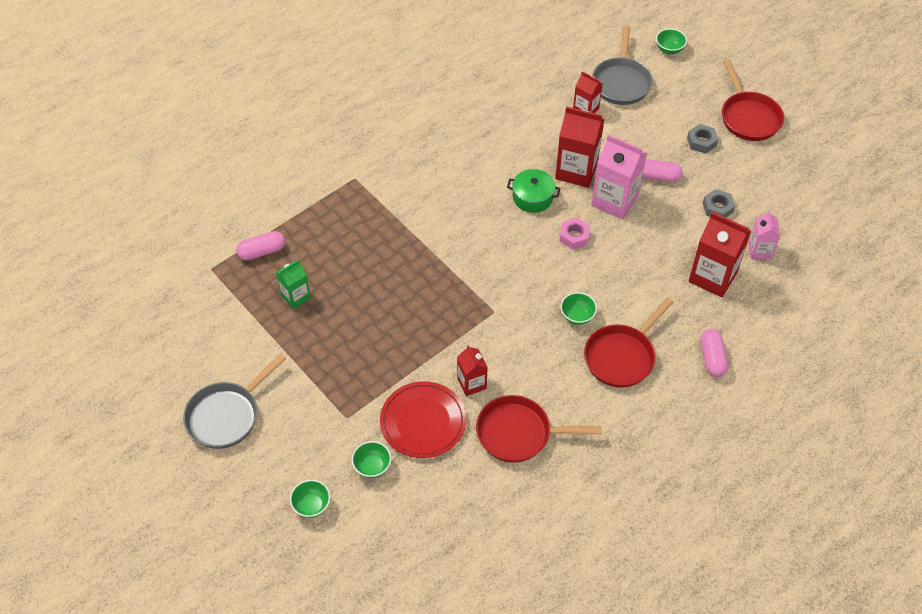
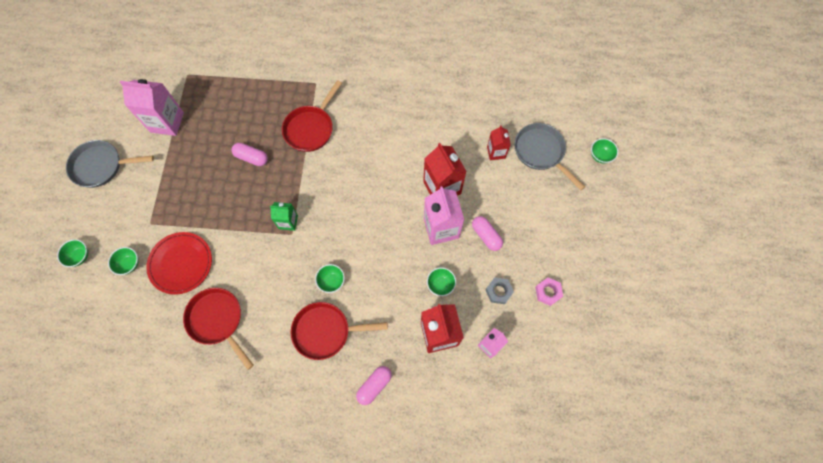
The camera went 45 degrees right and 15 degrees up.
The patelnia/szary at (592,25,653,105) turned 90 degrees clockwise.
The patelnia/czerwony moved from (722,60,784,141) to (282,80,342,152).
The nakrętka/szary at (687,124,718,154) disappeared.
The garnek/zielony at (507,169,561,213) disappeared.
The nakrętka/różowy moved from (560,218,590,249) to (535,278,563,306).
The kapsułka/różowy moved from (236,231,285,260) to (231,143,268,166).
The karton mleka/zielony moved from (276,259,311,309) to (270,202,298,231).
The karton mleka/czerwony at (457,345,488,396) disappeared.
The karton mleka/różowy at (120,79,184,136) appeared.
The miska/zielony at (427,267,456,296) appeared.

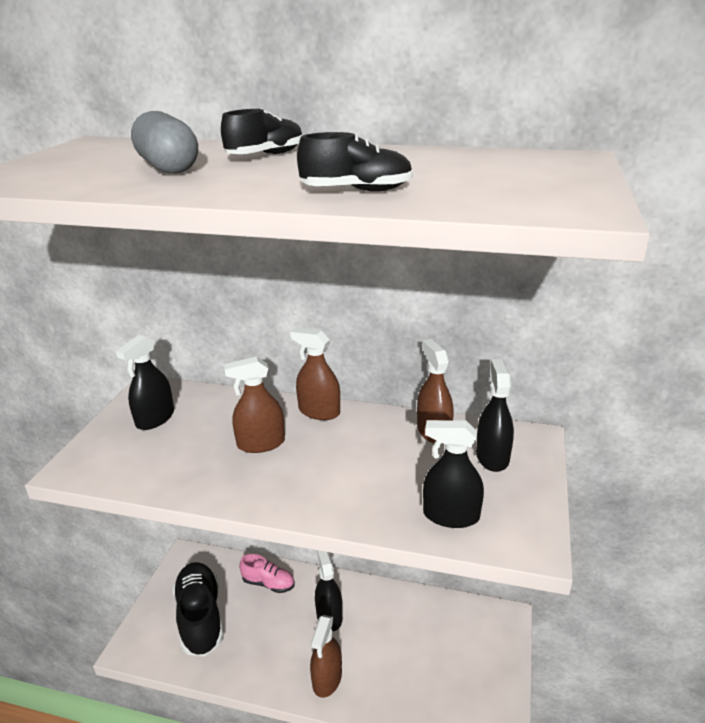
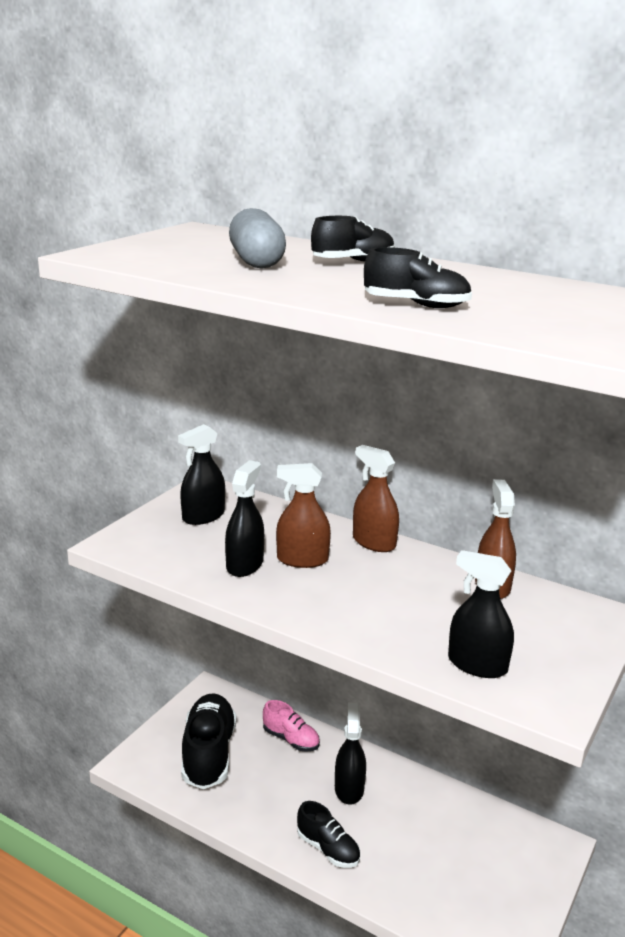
The camera went 15 degrees right and 5 degrees down.
The spryskiwacz/czarny moved from (476,359,514,472) to (225,460,264,577).
The spryskiwacz/brązowy at (310,615,342,698) was replaced by the but/czarny at (297,801,360,868).

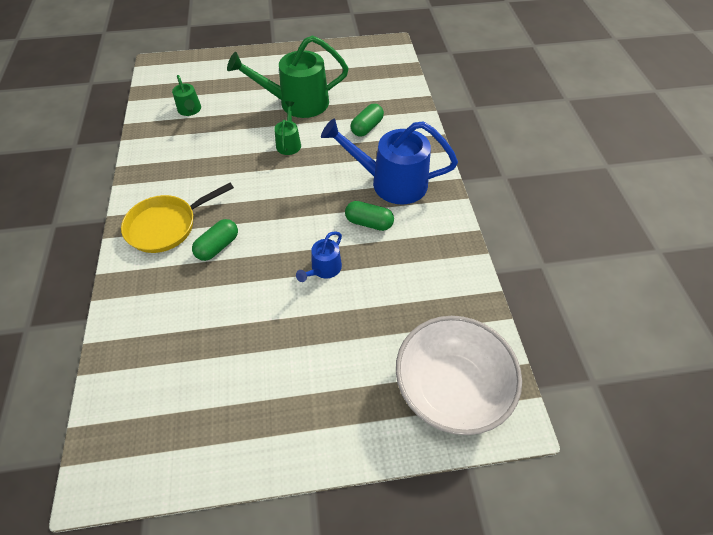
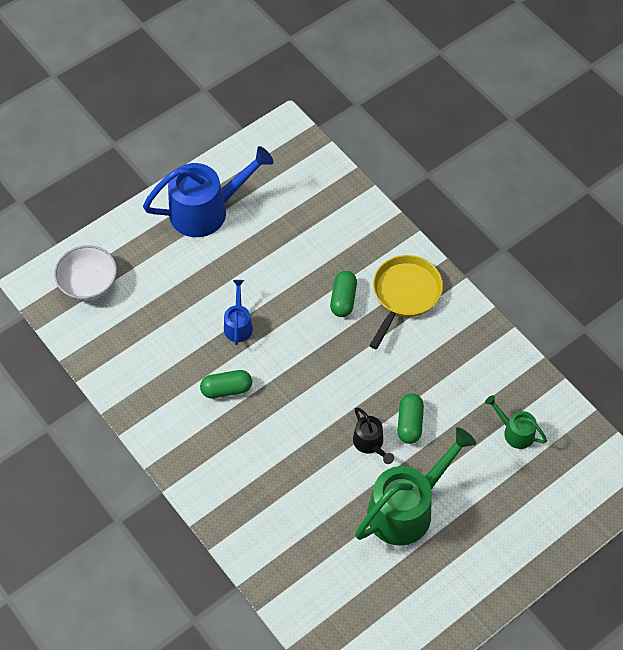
The camera went 150 degrees right and 5 degrees up.
The konewka/zielony at (274,101,301,155) became the konewka/czarny at (353,407,394,464).
The kapsułka/zielony moved from (351,104,384,137) to (398,393,424,444).
The konewka/niebieski moved from (321,118,458,205) to (143,146,273,237).
The miska/biały at (396,316,522,435) changed to 0.66 times the size.

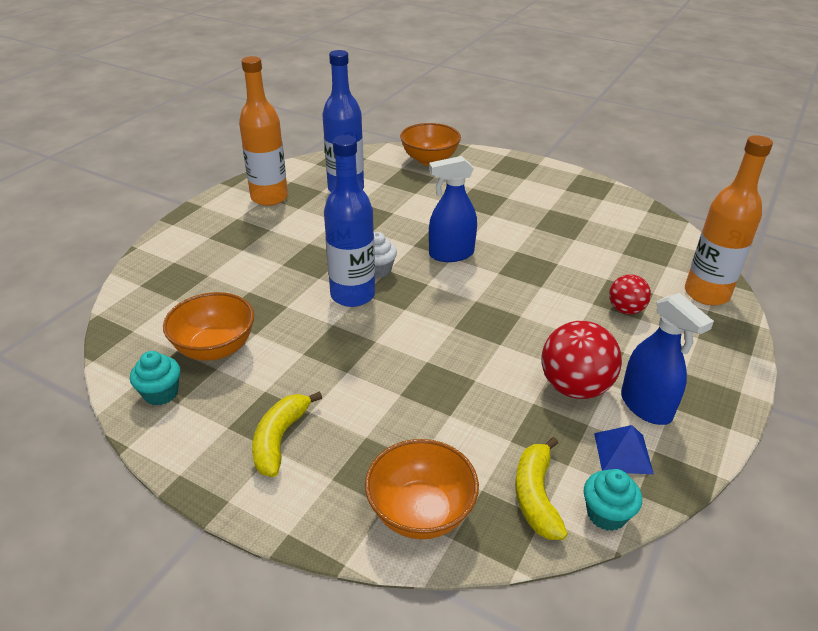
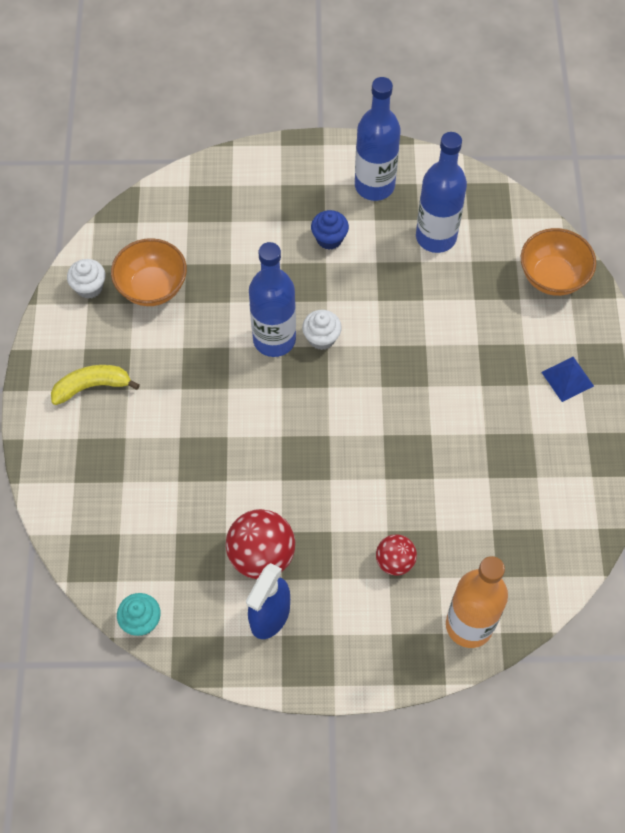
The camera went 60 degrees right and 25 degrees up.
The butelka/pomarańczowy at (239,56,288,206) became the butelka/niebieski at (355,77,401,201).
The spryskiwacz/niebieski at (429,156,477,262) disappeared.
The muffinka/turkusowy at (130,351,180,406) became the muffinka/biały at (67,259,105,299).
The piramida/niebieski moved from (594,425,654,474) to (542,357,594,402).
The banan/żółty at (515,437,568,540) disappeared.
The miska/pomarańczowy at (365,439,479,539) disappeared.
The muffinka/niebieski at (311,210,349,250) appeared.

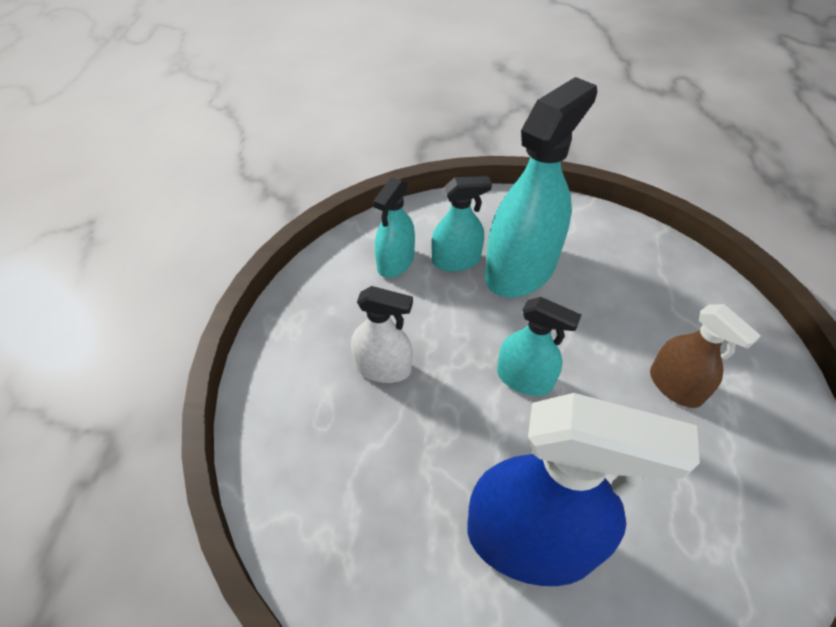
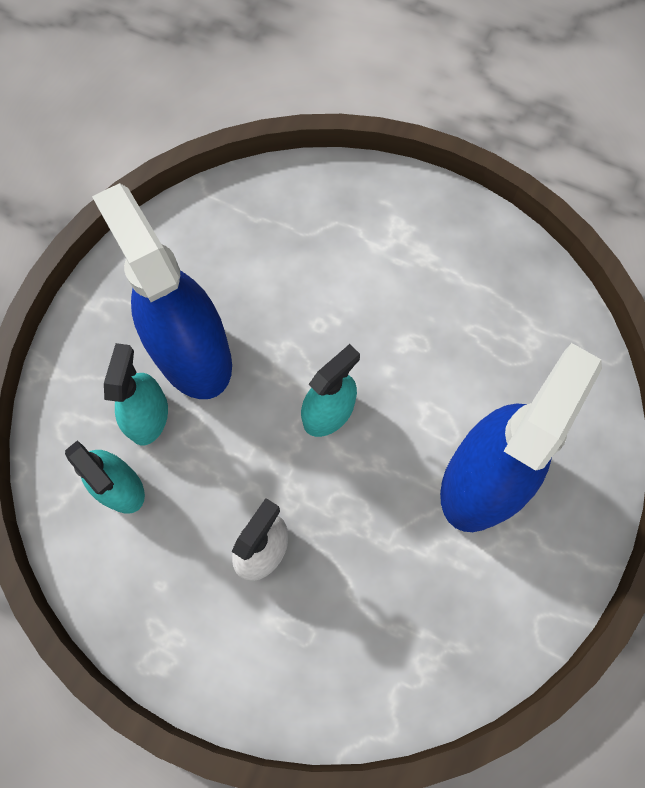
The camera went 70 degrees left and 20 degrees up.
The spryskiwacz/turkusowy at (485,77,597,298) became the spryskiwacz/niebieski at (92,183,232,399).
The spryskiwacz/brązowy at (650,304,761,408) disappeared.

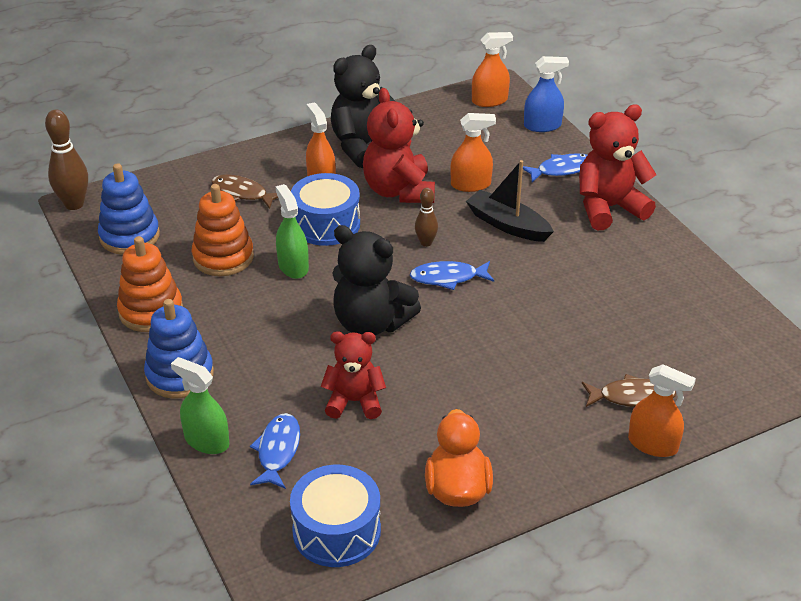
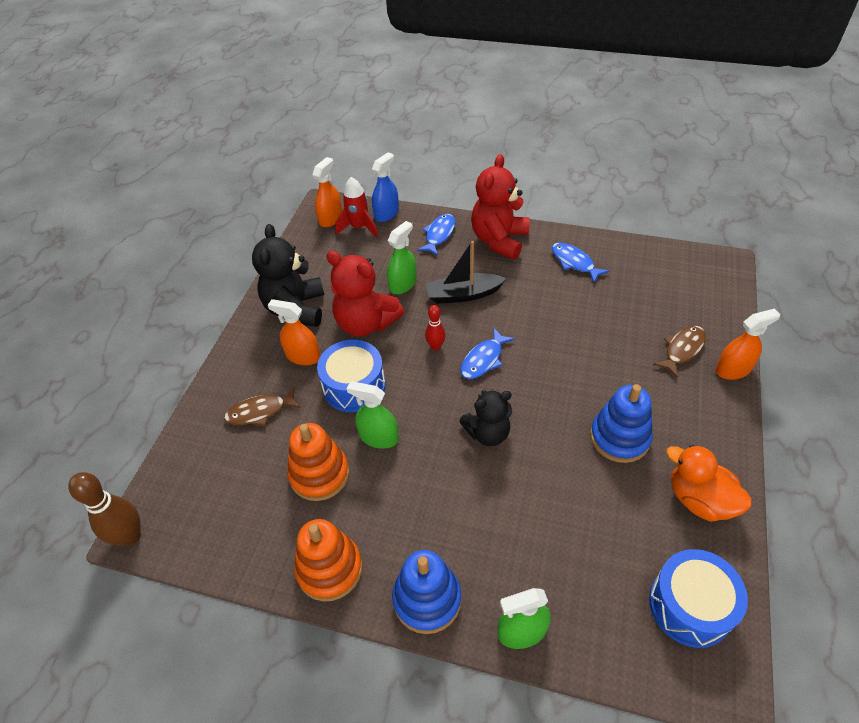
The camera went 45 degrees left and 10 degrees up.
The spryskiwacz/pomarańczowy at (450,113,496,192) became the spryskiwacz/zielony at (387,221,417,294).
The zabawka nakładanka/niebieski moved from (98,163,160,255) to (590,384,653,463).
The kręgiel/brązowy at (415,188,438,247) became the kręgiel/czerwony at (425,305,446,350).
The miś/czarny at (332,225,421,336) changed to 0.66 times the size.
The miś/czerwony at (320,331,386,419) disappeared.
The ryba/niebieski moved from (250,413,300,489) to (552,243,609,283).
The rakieta/czerwony at (335,177,378,237) appeared.

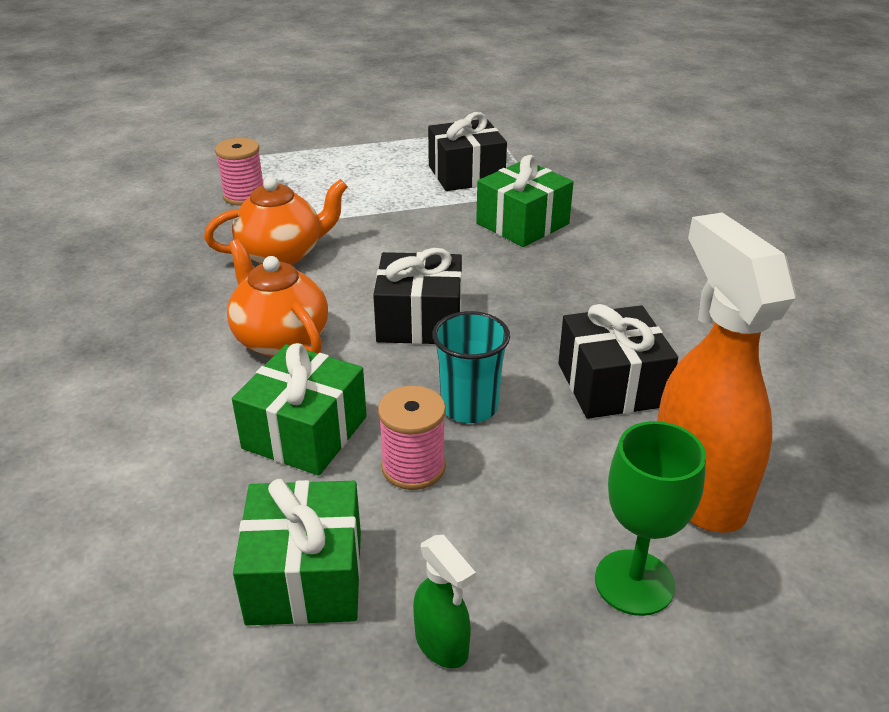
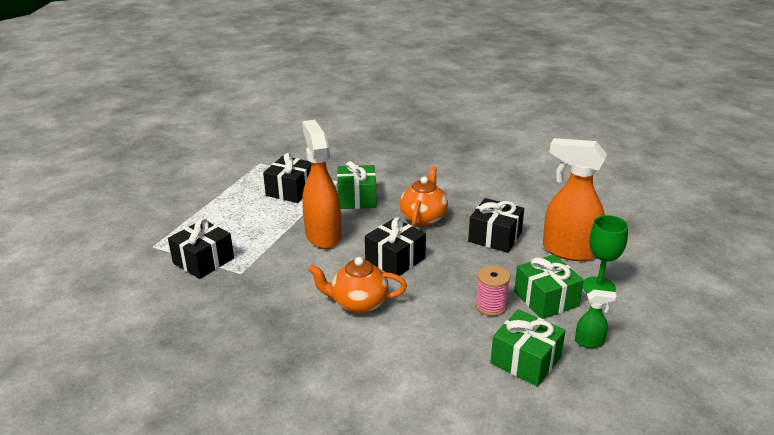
The camera went 50 degrees left and 5 degrees down.
The szpulka/różowy at (215,138,263,206) was replaced by the prezent/czarny at (168,218,234,279).
The imbryk/pomarańczowy moved from (204,177,348,265) to (400,166,448,228).
The szklanka/turkusowy at (432,311,510,423) disappeared.
The prezent/zielony moved from (232,343,367,476) to (514,254,584,319).
The spryskiwacz/pomarańczowy at (302,120,341,249) appeared.

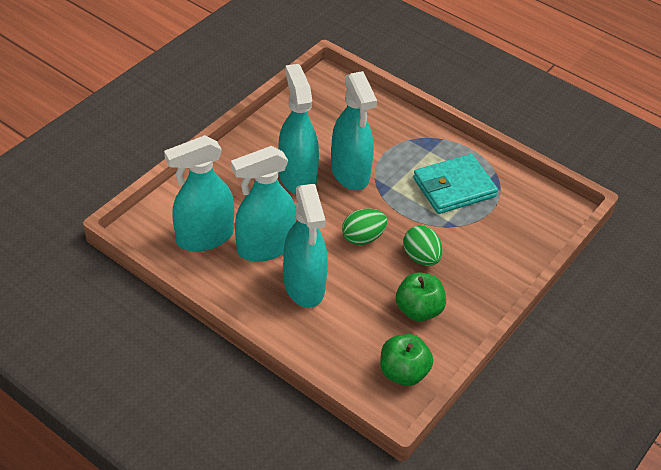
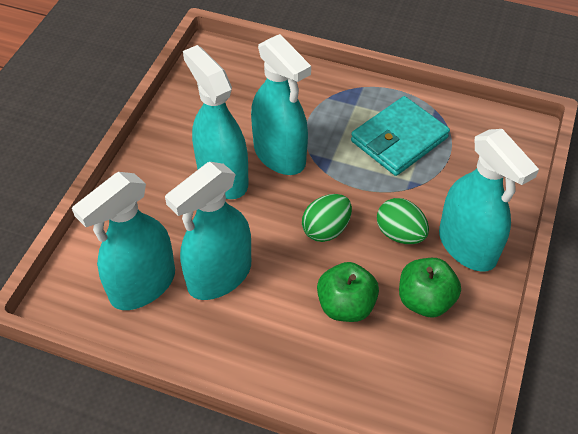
The camera went 15 degrees left and 5 degrees up.
The spryskiwacz/turkusowy moved from (283,184,328,308) to (439,129,539,272).
The jabłko/zielony moved from (380,334,433,386) to (317,262,379,322).

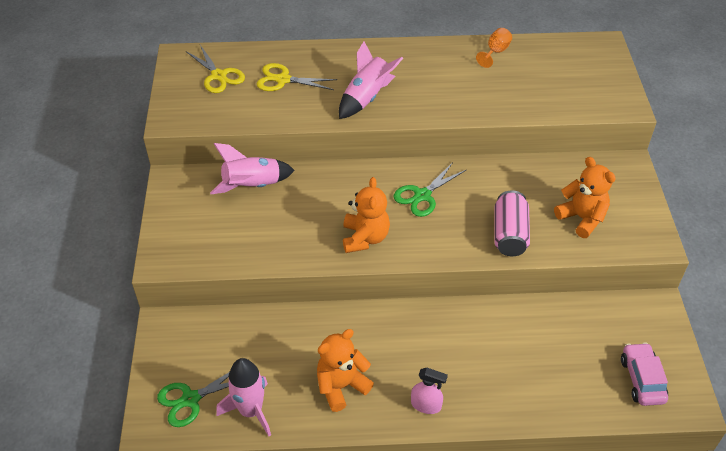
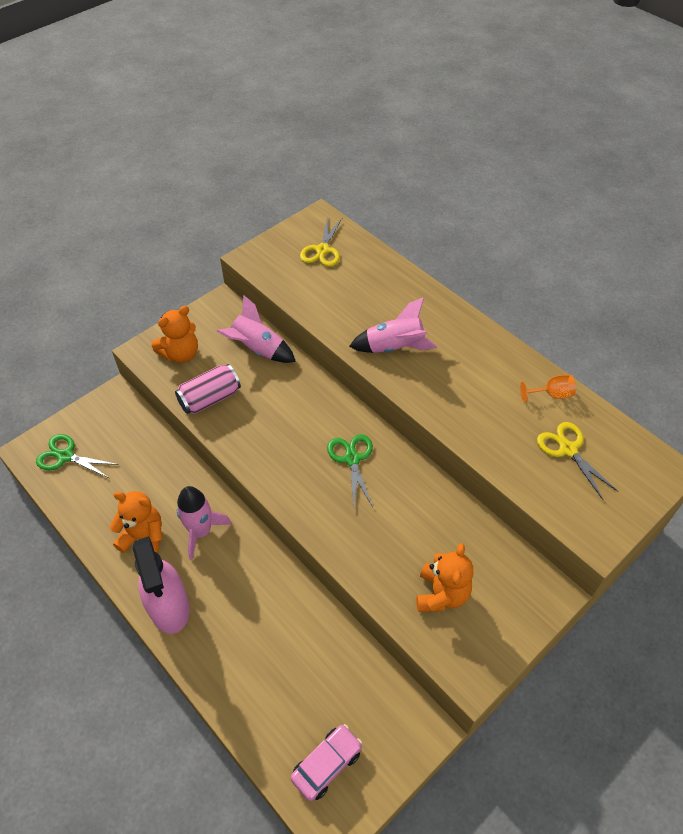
The camera went 50 degrees right and 5 degrees up.
The nożyczki/żółty moved from (257,63,337,91) to (537,422,619,500).
The nożyczki/zielony at (394,162,466,217) turned 75 degrees clockwise.
The miś/pomarańczowy moved from (343,177,390,253) to (151,306,198,363).
The puszka/różowy moved from (494,190,530,256) to (175,364,241,414).
The rakieta/różowy moved from (217,358,271,436) to (177,486,232,560).
The spryskiwacz/różowy at (411,368,448,414) changed to 2.04 times the size.

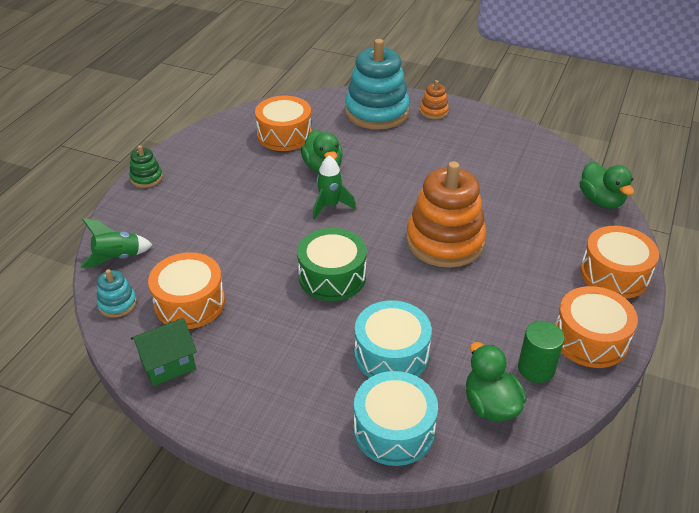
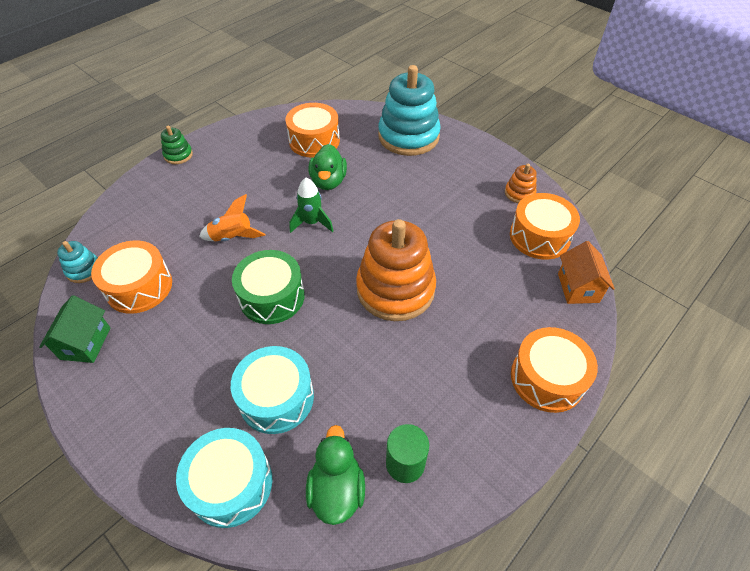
The camera went 20 degrees right and 10 degrees up.
The zabawka nakładanka/pomarańczowy moved from (420,80,449,119) to (505,164,537,203).
The kaczka/zielony at (580,162,634,209) was replaced by the domek/pomarańczowy at (558,241,615,304).
The rakieta/zielony at (80,218,152,268) disappeared.
The bęben/pomarańczowy moved from (555,286,638,368) to (510,193,580,260).
The domek/zielony at (131,318,197,386) turned 75 degrees counterclockwise.
The rakieta/pomarańczowy at (199,194,265,241) appeared.

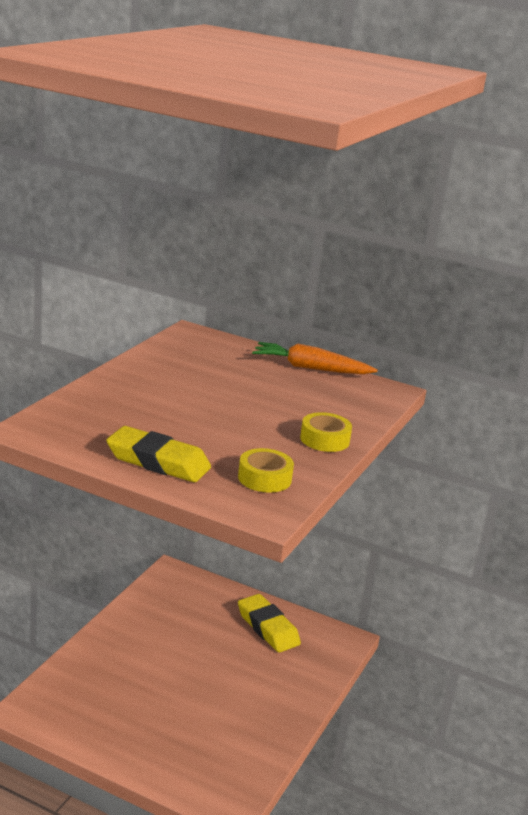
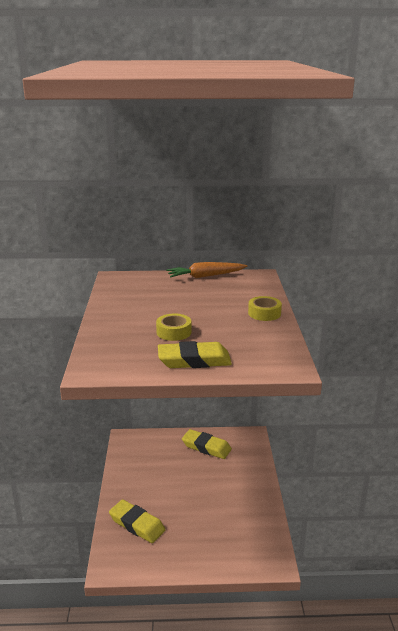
The camera went 25 degrees left and 0 degrees up.
The taśma klejąca/żółty moved from (238,448,294,493) to (156,314,191,341).
The gumka do mazania/żółty at (109,499,165,543) appeared.

